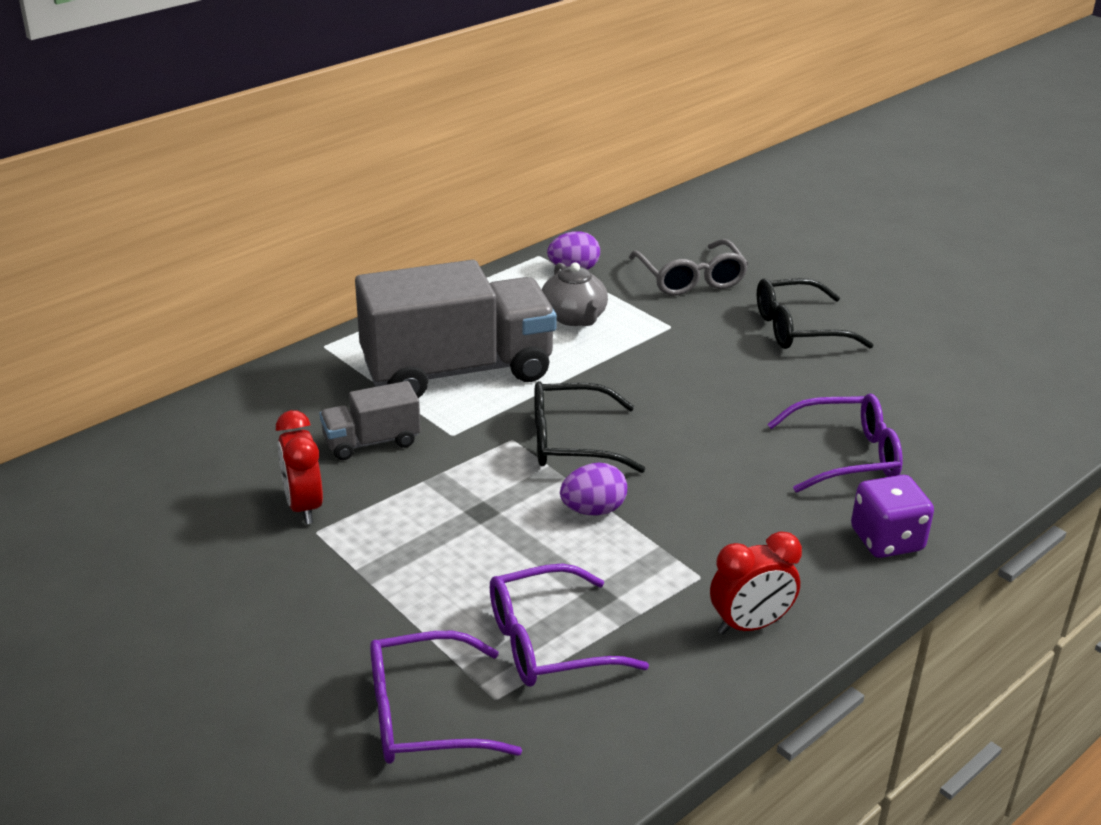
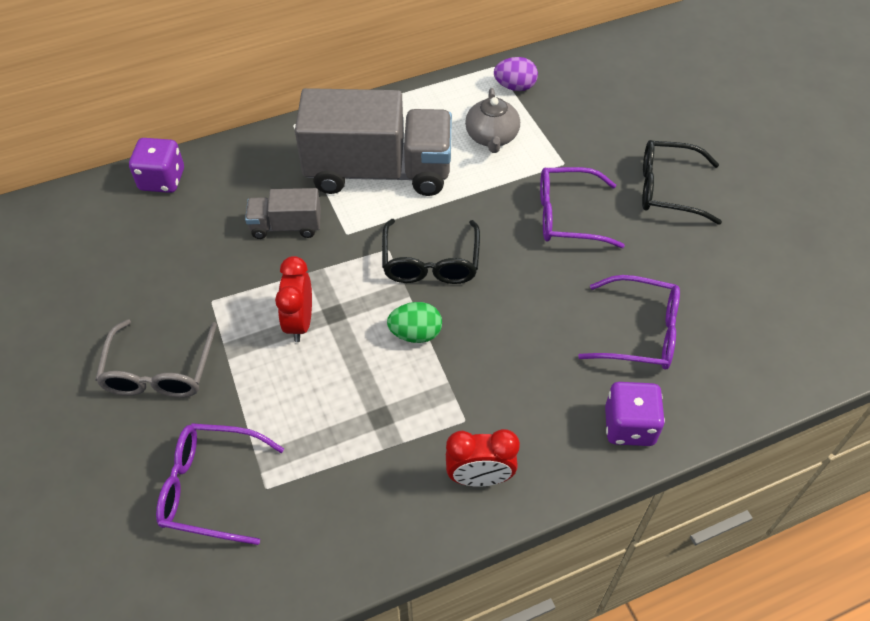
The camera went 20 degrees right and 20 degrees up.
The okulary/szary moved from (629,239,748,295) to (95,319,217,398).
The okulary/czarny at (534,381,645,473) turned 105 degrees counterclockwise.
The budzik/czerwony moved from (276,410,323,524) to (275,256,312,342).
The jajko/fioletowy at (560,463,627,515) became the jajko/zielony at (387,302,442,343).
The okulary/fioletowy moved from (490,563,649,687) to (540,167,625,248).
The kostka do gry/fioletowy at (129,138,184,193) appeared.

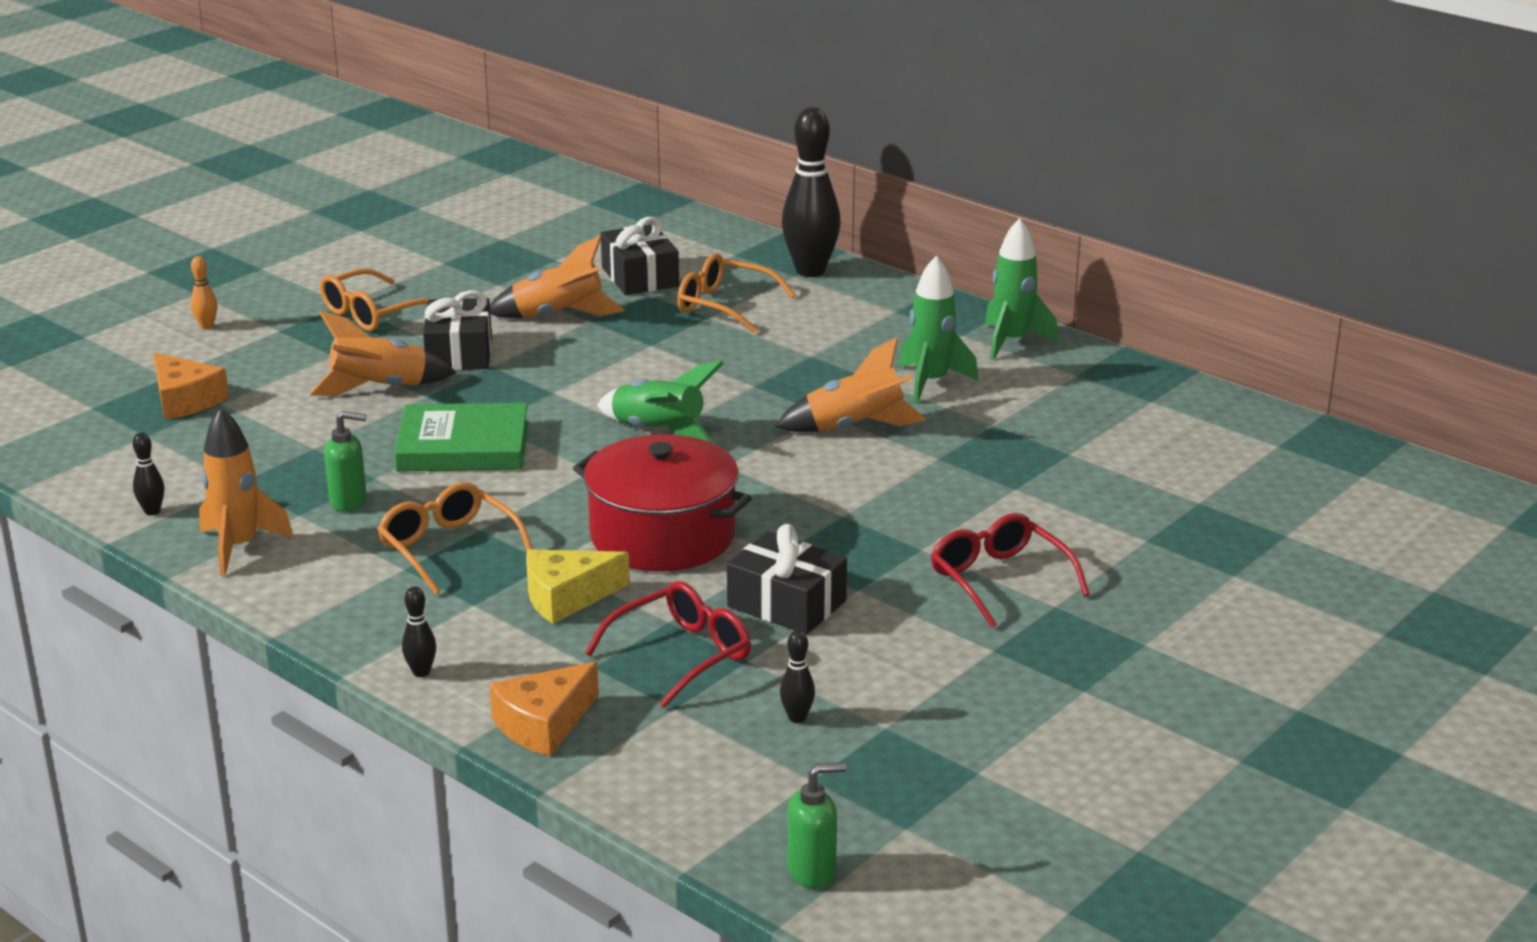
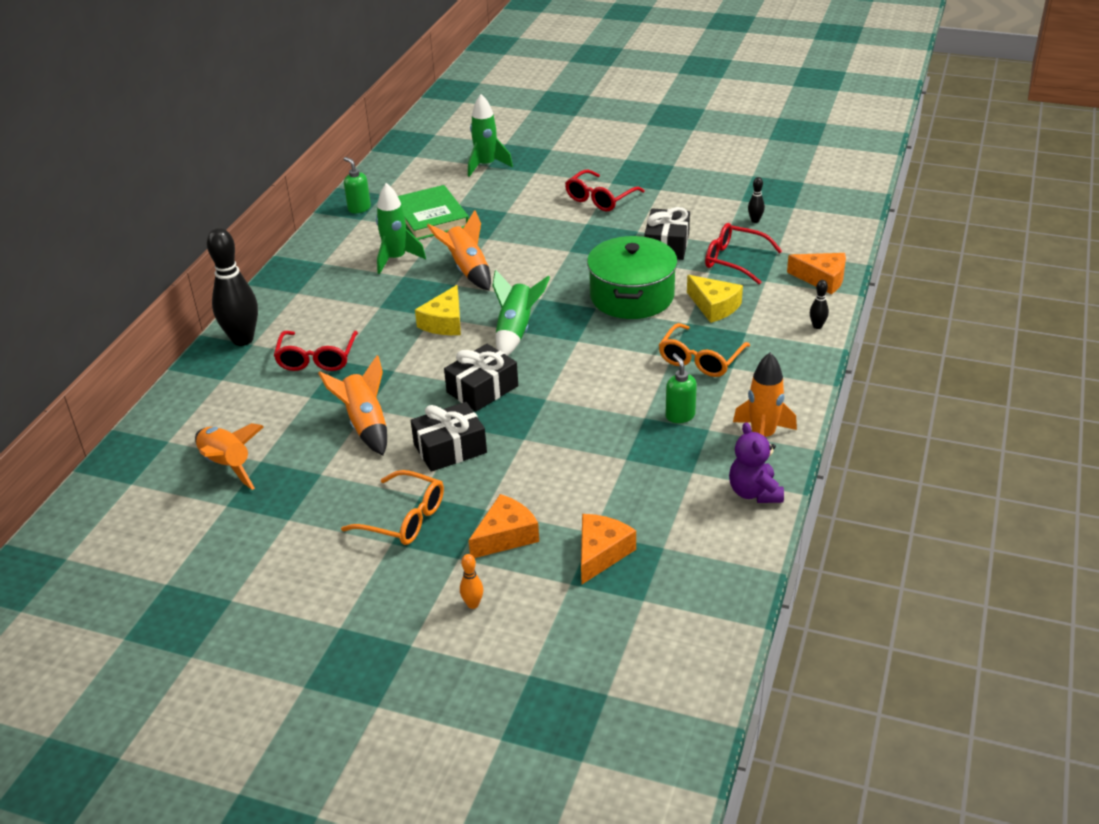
The camera went 110 degrees left and 10 degrees up.
The prezent/czarny moved from (601,217,679,295) to (444,344,518,412).
The rakieta/zielony moved from (985,218,1059,360) to (468,94,513,177).
The okulary/pomarańczowy at (677,253,796,333) became the okulary/czerwony at (274,331,358,371).
The rakieta/pomarańczowy moved from (309,311,457,396) to (195,423,264,490).
The książka/zielony moved from (394,403,529,472) to (398,185,469,240).
The kręgiel/czarny at (133,432,164,515) was replaced by the miś/fioletowy at (729,422,784,503).
The garnek/czerwony at (573,434,752,571) became the garnek/zielony at (587,236,678,319).
The dozownik mydła/zielony moved from (788,762,846,889) to (344,157,371,213).
The ser/żółty at (415,285,461,335) appeared.
The ser/pomarańczowy at (468,494,539,558) appeared.

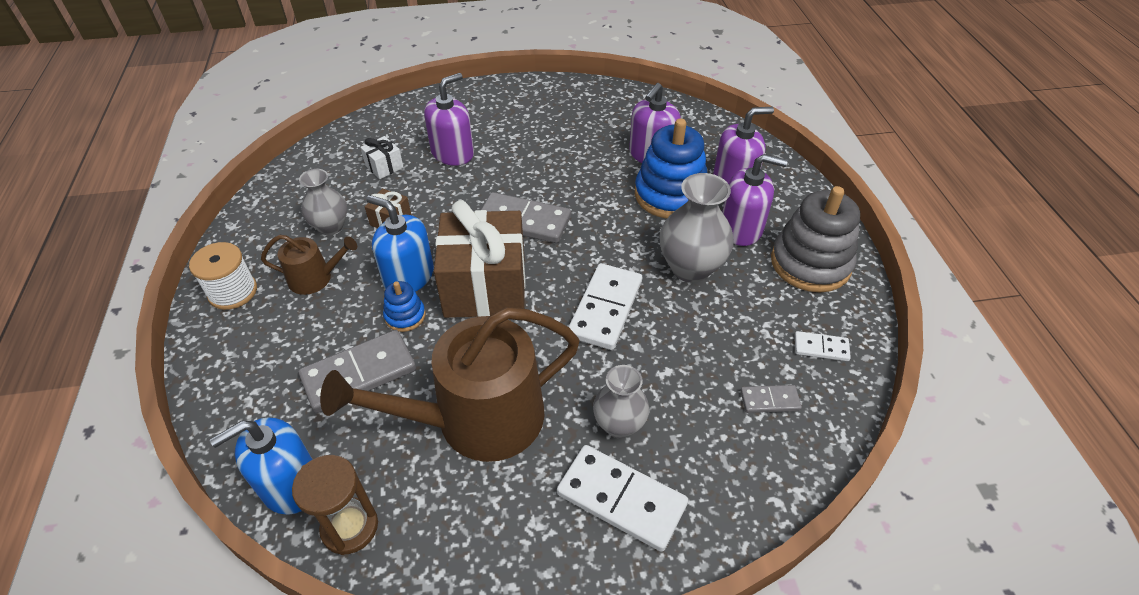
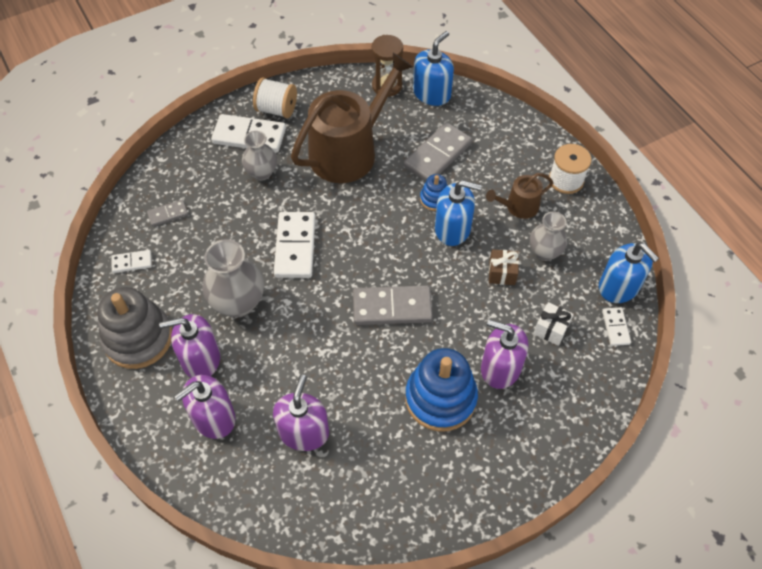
The camera went 160 degrees right and 10 degrees up.
The dozownik mydła/fioletowy at (424,73,474,166) turned 90 degrees clockwise.
The zabawka nakładanka/niebieski moved from (635,118,707,219) to (405,348,478,431).
The prezent/brązowy at (434,200,526,318) disappeared.
The szpulka/biały at (253,77,297,118) appeared.
The dozownik mydła/niebieski at (599,243,659,303) appeared.
The kostka domina/biały at (602,307,631,346) appeared.

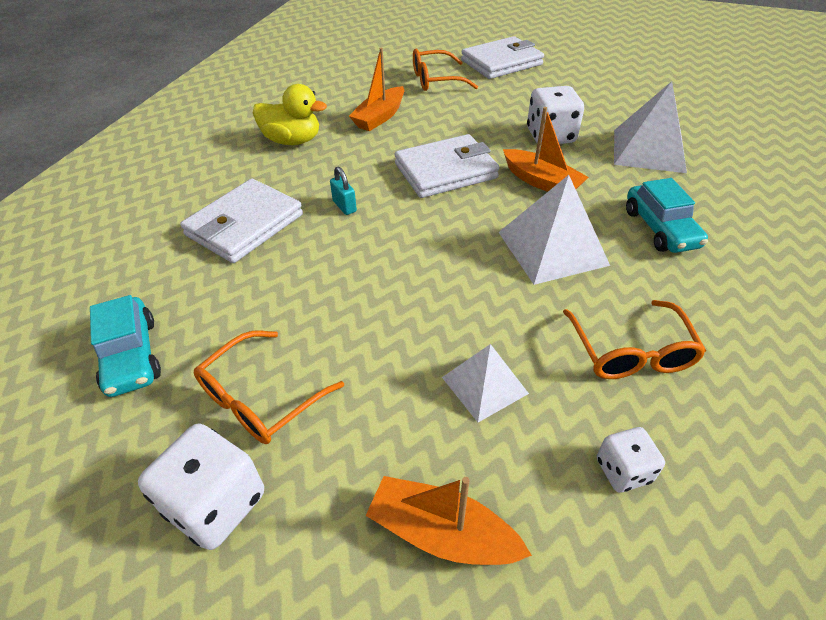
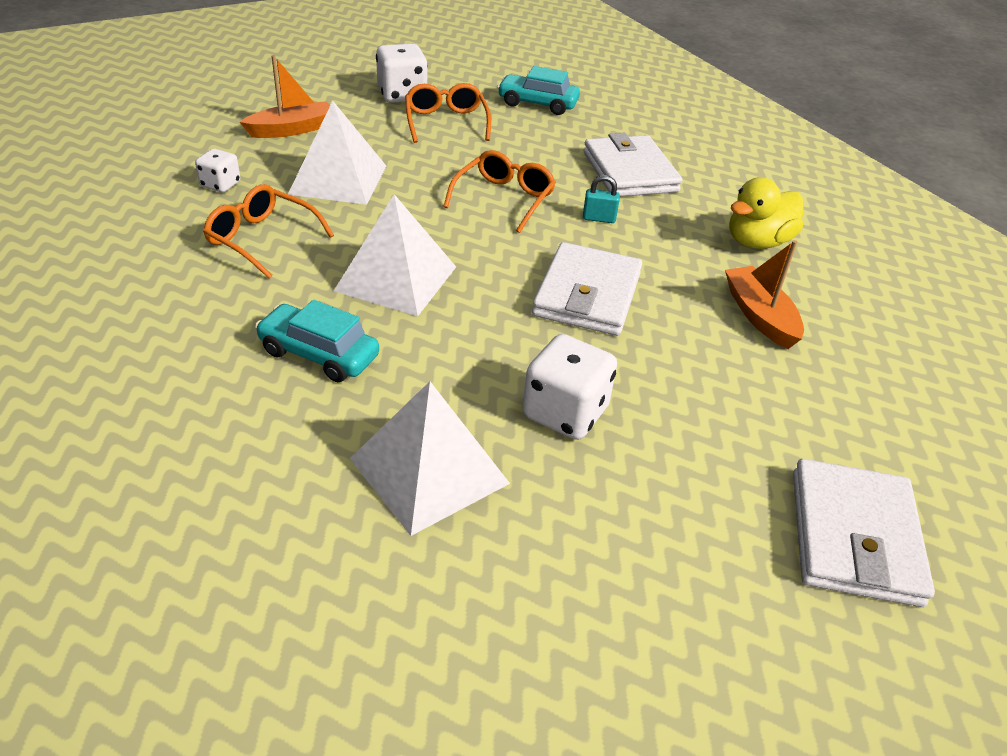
The camera went 125 degrees right and 5 degrees down.
The okulary/pomarańczowy moved from (413,49,478,91) to (443,150,556,233).
The łódka/pomarańczowy at (503,107,589,192) disappeared.
The piramida/biały at (442,344,529,422) changed to 1.64 times the size.

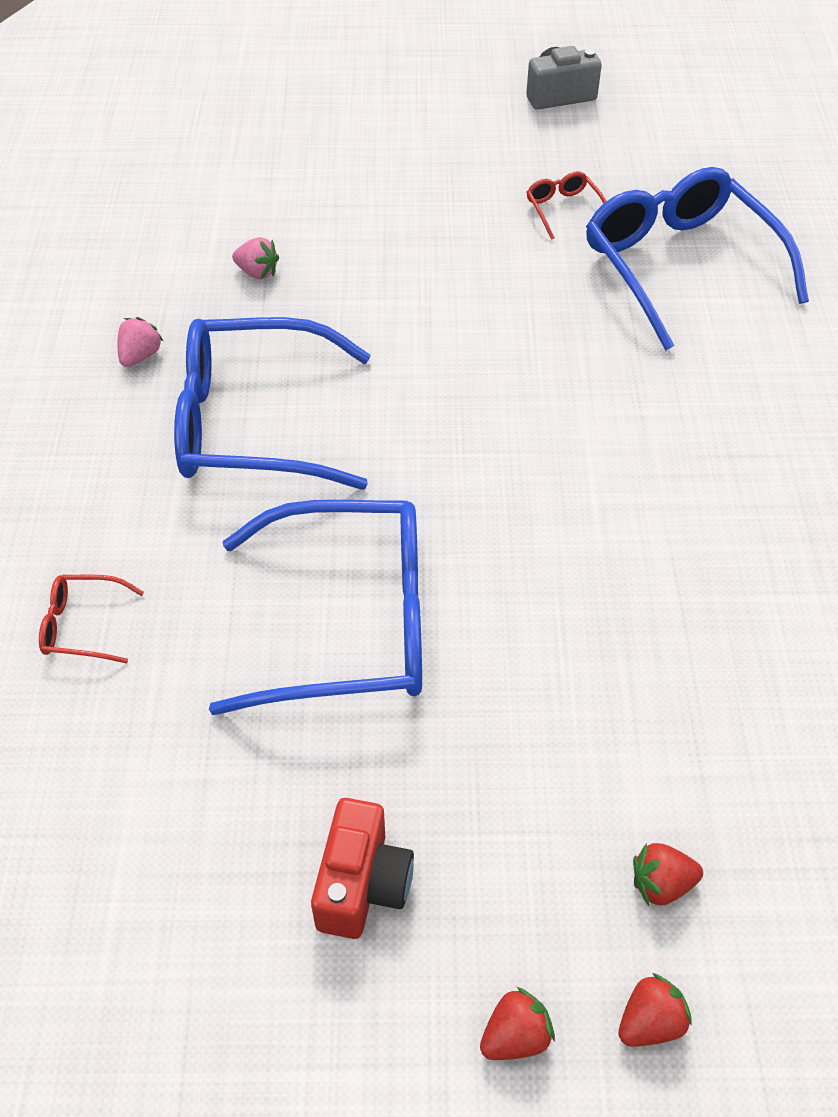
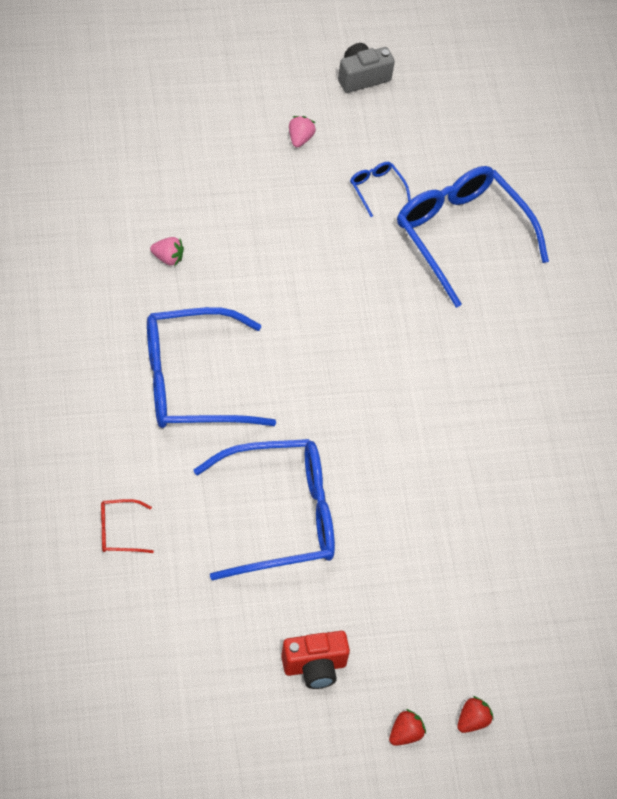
The camera went 15 degrees left and 5 degrees up.
The okulary/czerwony at (527,171,606,240) became the okulary/niebieski at (350,162,411,217).
The truskawka/różowy moved from (117,317,163,367) to (289,116,316,148).
The aparat fotograficzny/czerwony at (311,798,414,939) turned 75 degrees clockwise.
The truskawka/czerwony at (633,843,703,906) disappeared.

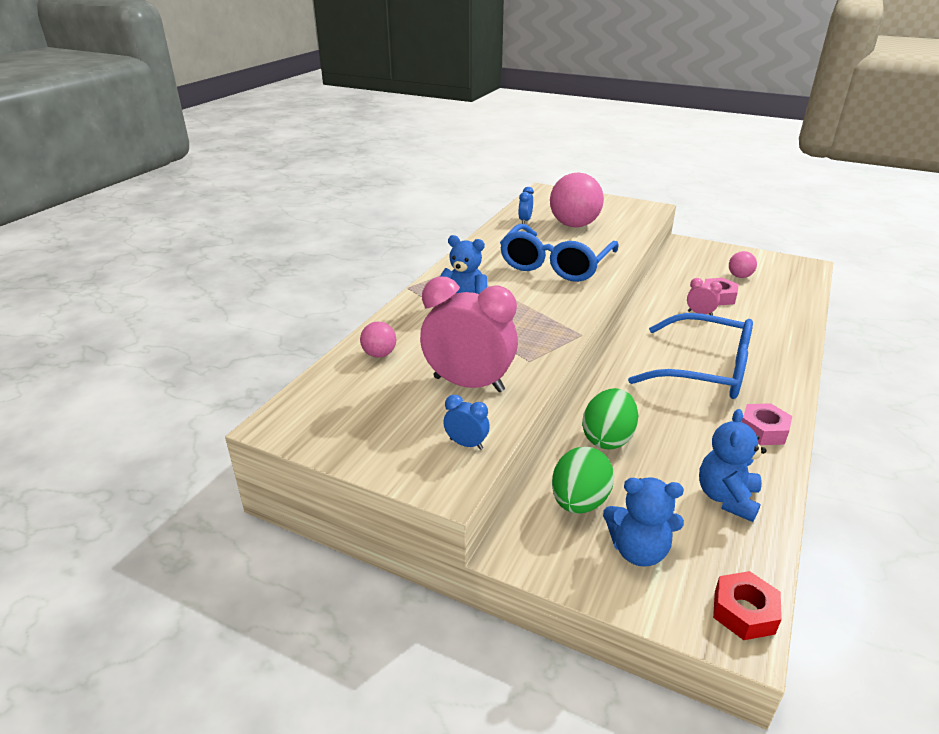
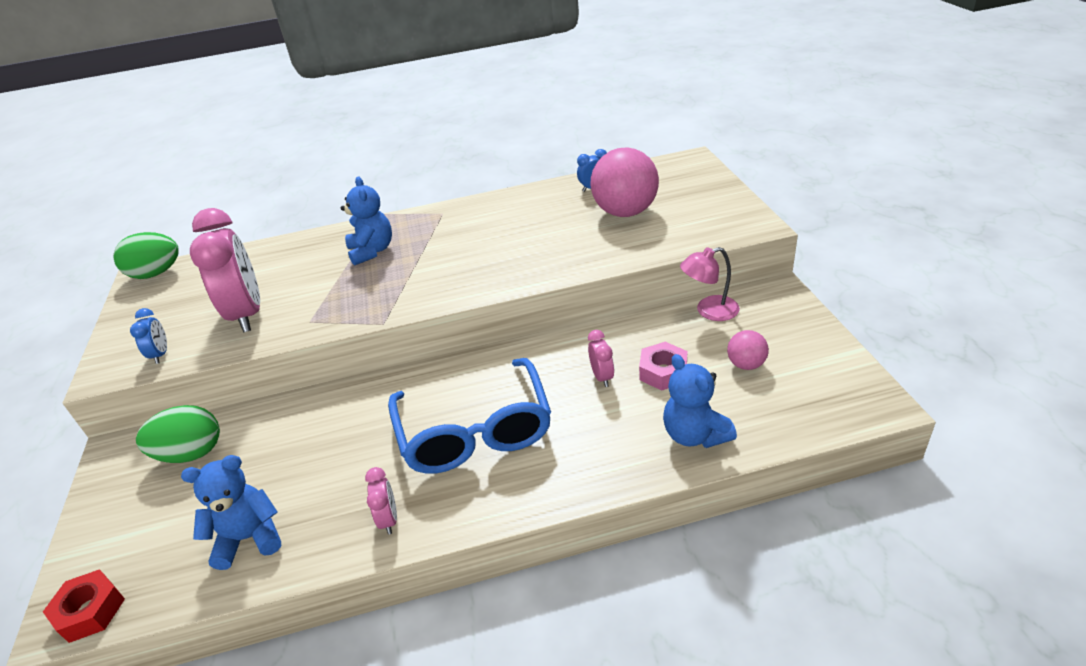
The camera went 55 degrees right and 5 degrees up.
The okulary/niebieski at (500,224,619,282) disappeared.
The piłka/różowy at (360,322,396,358) disappeared.
The jajko/zielony moved from (582,388,638,449) to (113,232,179,279).
The nakrętka/różowy at (742,403,792,445) was replaced by the budzik/różowy at (365,467,397,535).
The miś/niebieski moved from (603,478,684,566) to (663,354,737,448).
The lampka/różowy at (680,247,740,321) appeared.

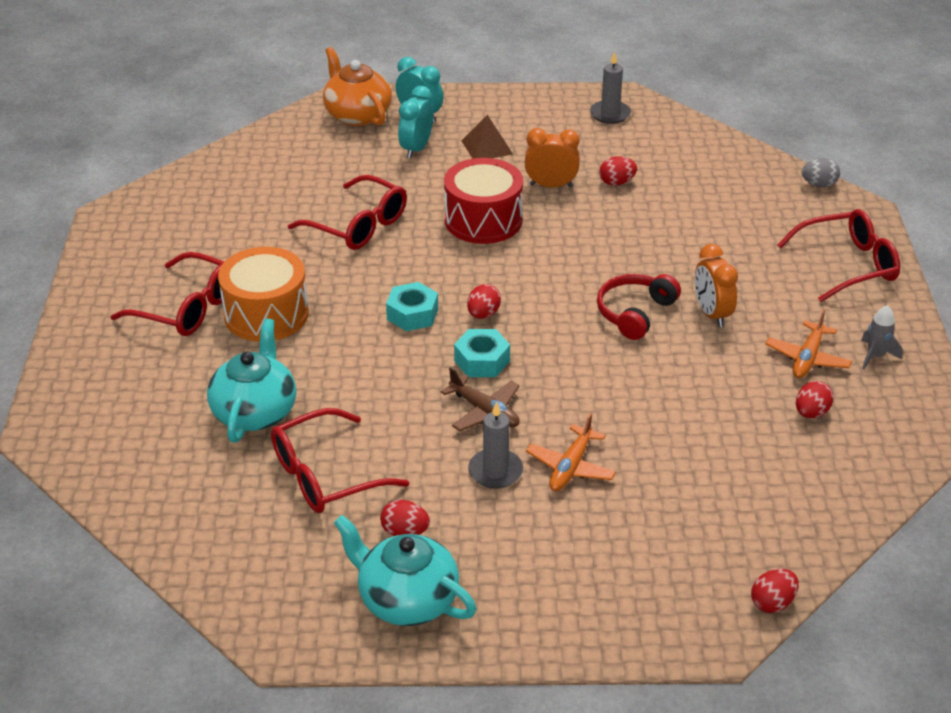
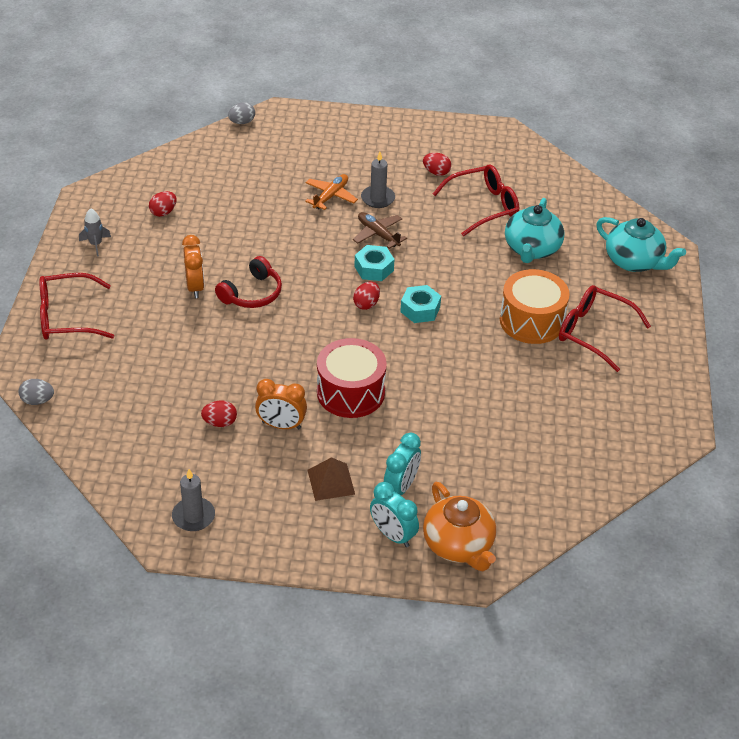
The camera went 175 degrees left and 5 degrees up.
The okulary/czerwony at (288,175,407,250) disappeared.
The samolot/pomarańczowy at (766,309,852,378) disappeared.
The imbryk/turkusowy moved from (334,515,476,626) to (596,217,686,272).
The jajko/czerwony at (751,569,799,613) became the jajko/szary at (228,102,255,124).

